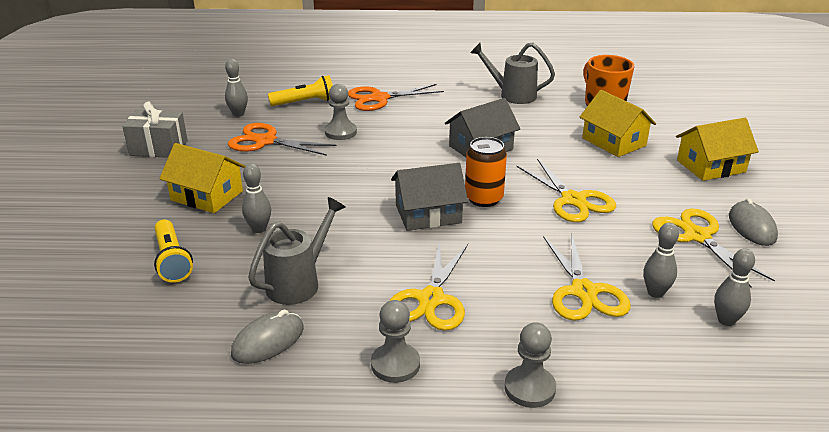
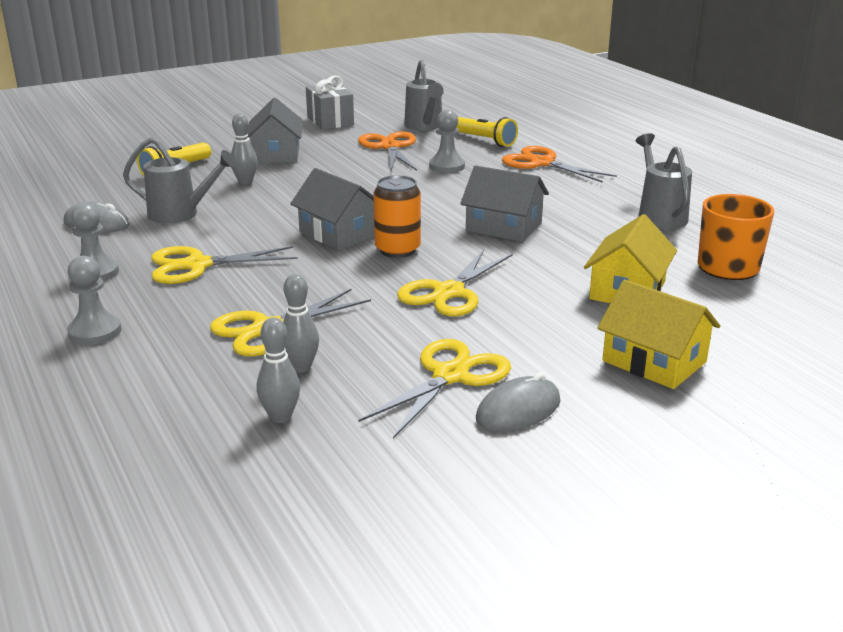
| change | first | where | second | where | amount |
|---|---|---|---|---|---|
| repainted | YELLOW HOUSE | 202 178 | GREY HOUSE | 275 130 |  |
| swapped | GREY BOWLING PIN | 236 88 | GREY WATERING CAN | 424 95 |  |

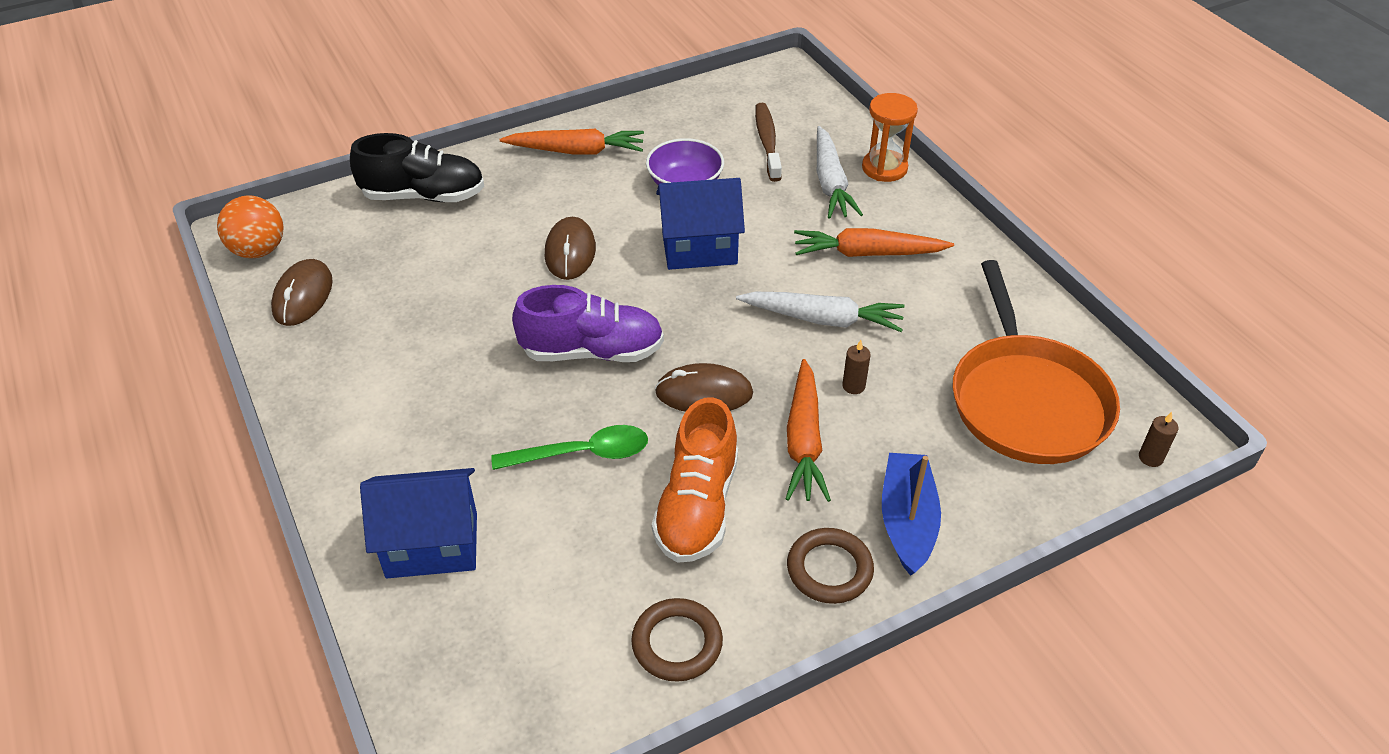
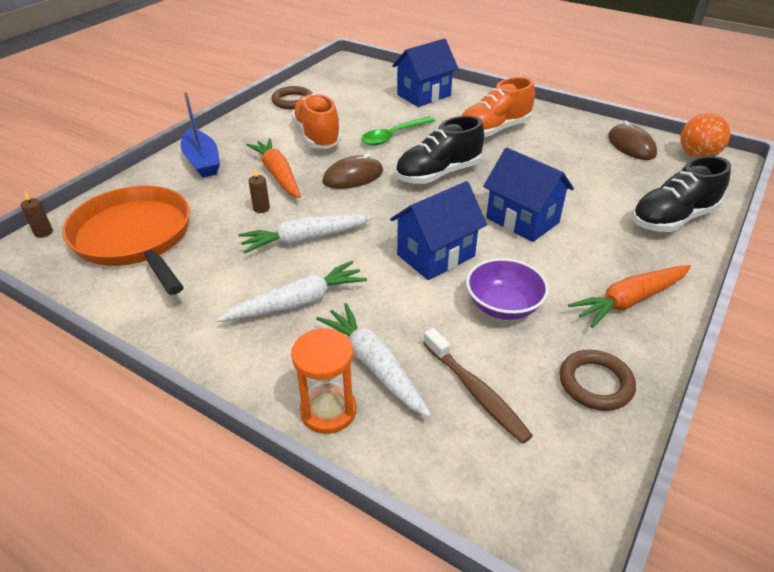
| change | first | where | second | where | amount |
|---|---|---|---|---|---|
| repainted | PURPLE SHOE | 588 323 | BLACK SHOE | 439 150 |  |
| swapped | BROWN MOUSE | 570 248 | BLUE HOUSE | 528 195 |  |
| shifted | BROWN RING | 830 566 |  | 597 380 |  |
| repainted | ORANGE CARROT | 874 242 | WHITE CARROT | 292 291 |  |
| new |  |  | ORANGE SHOE | 498 107 |  |

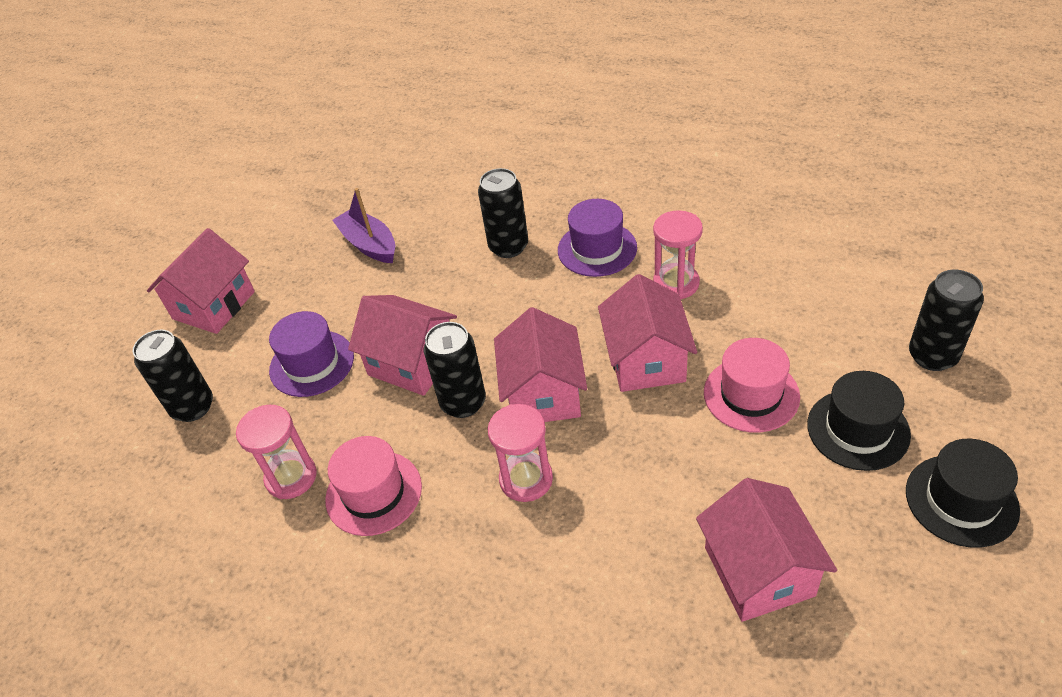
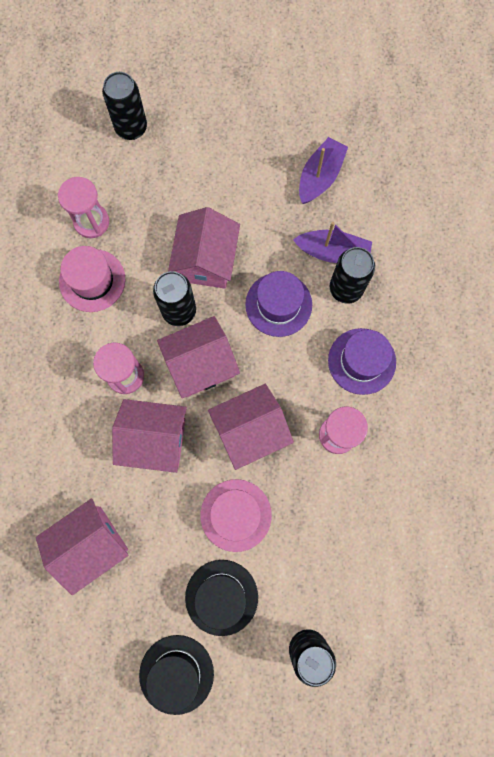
| change | first | where | second | where | amount |
|---|---|---|---|---|---|
| shifted | PINK HOUSE | 201 281 |  | 149 436 |  |
| shifted | PURPLE HAT | 311 354 |  | 278 304 |  |
| new |  |  | PURPLE BOAT | 332 242 |  |

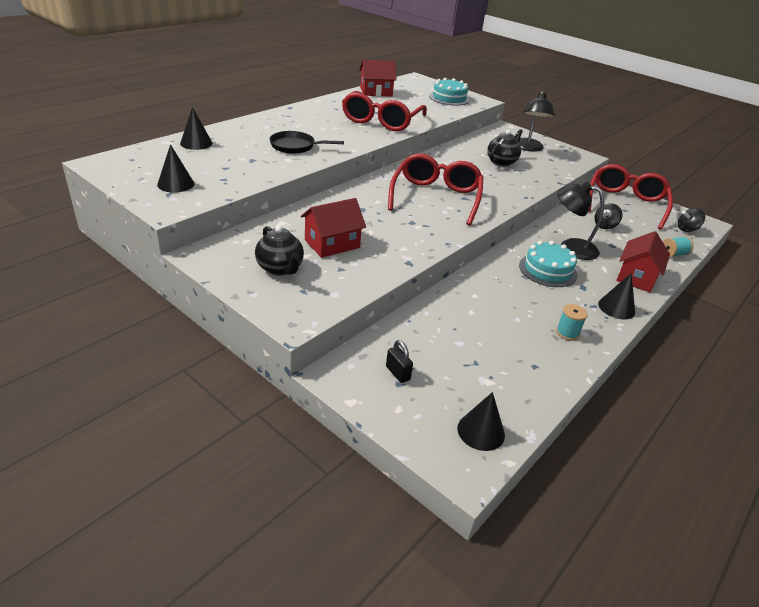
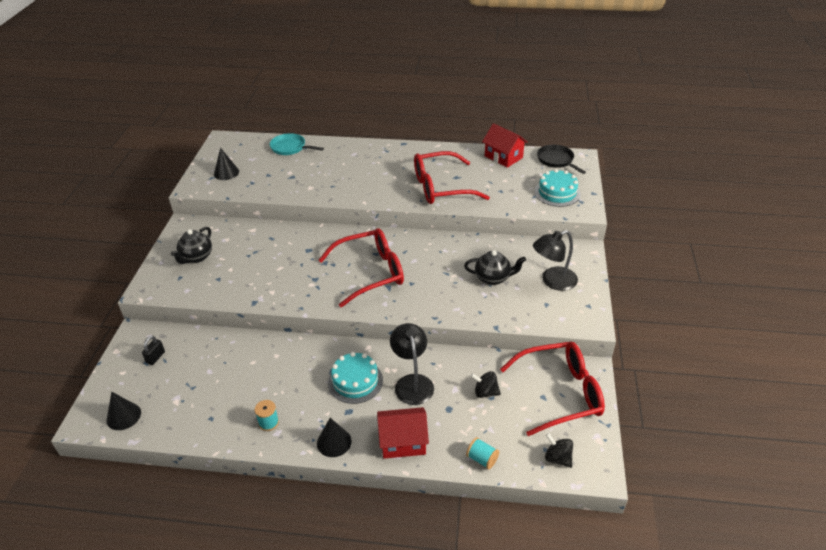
| change | first | where | second | where | amount |
|---|---|---|---|---|---|
| swapped | BLACK CONE | 196 128 | TURQUOISE PAN | 297 144 |  |
| shifted | BLACK PAN | 306 142 |  | 561 159 |  |
| gone | RED HOUSE | 333 228 |  |  |  |

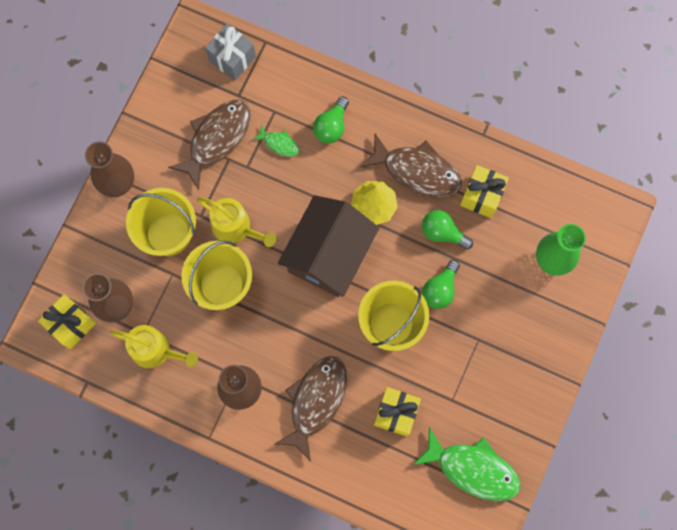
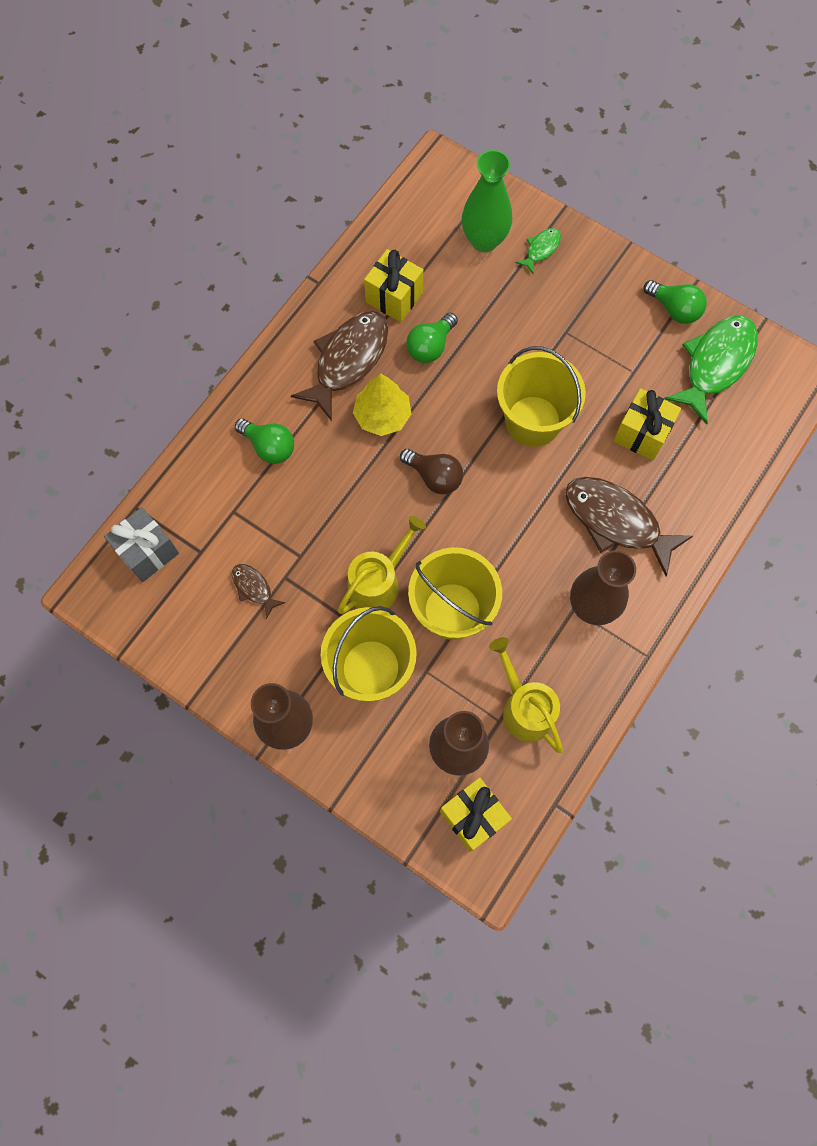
| change | first | where | second | where | amount |
|---|---|---|---|---|---|
| rotated | YELLOW WATERING CAN | 154 346 |  | 526 695 | 60 degrees counterclockwise |
| scaled | BROWN FISH | 209 144 |  | 258 591 | x0.47 |
| shifted | GREEN FISH | 276 141 |  | 538 251 |  |
| swapped | BROWN HOUSE | 328 246 | BROWN LIGHT BULB | 431 471 |  |
| shifted | GREEN LIGHT BULB | 441 284 |  | 675 302 |  |

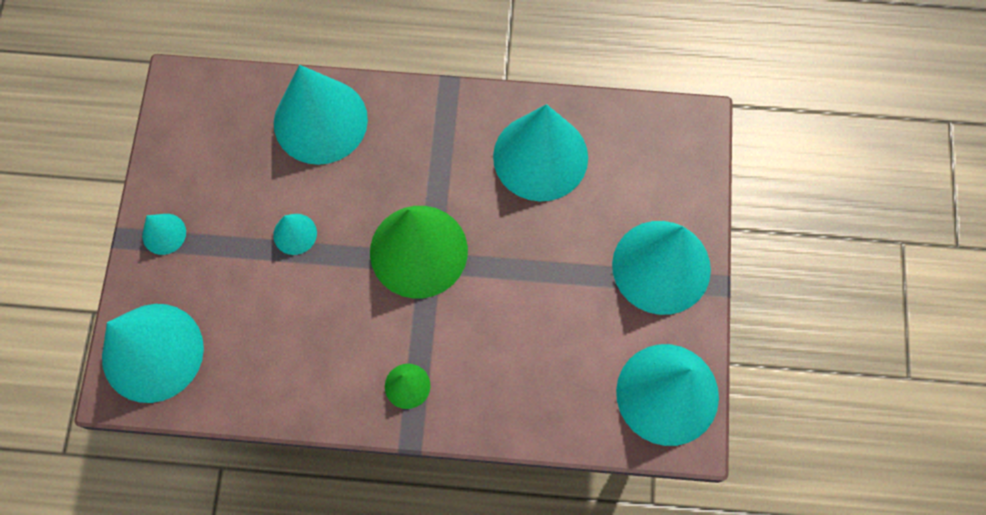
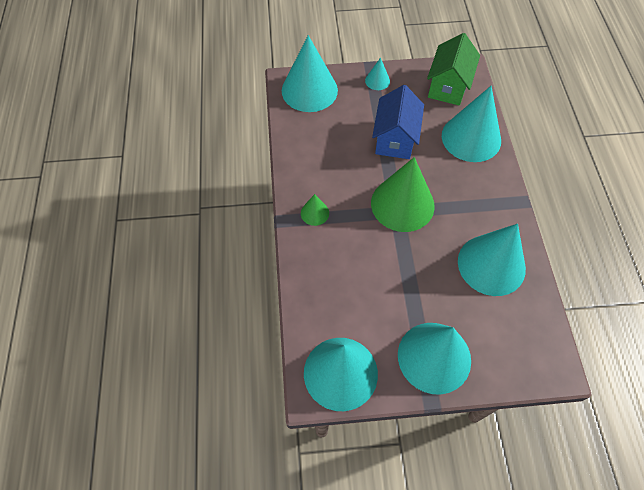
| change | first | where | second | where | amount |
|---|---|---|---|---|---|
| swapped | TURQUOISE CONE | 295 234 | BLUE HOUSE | 398 122 |  |
| new |  |  | GREEN HOUSE | 453 69 |  |

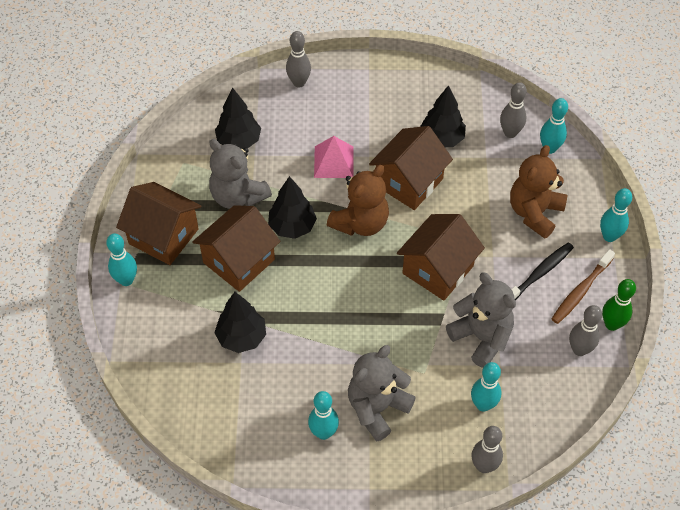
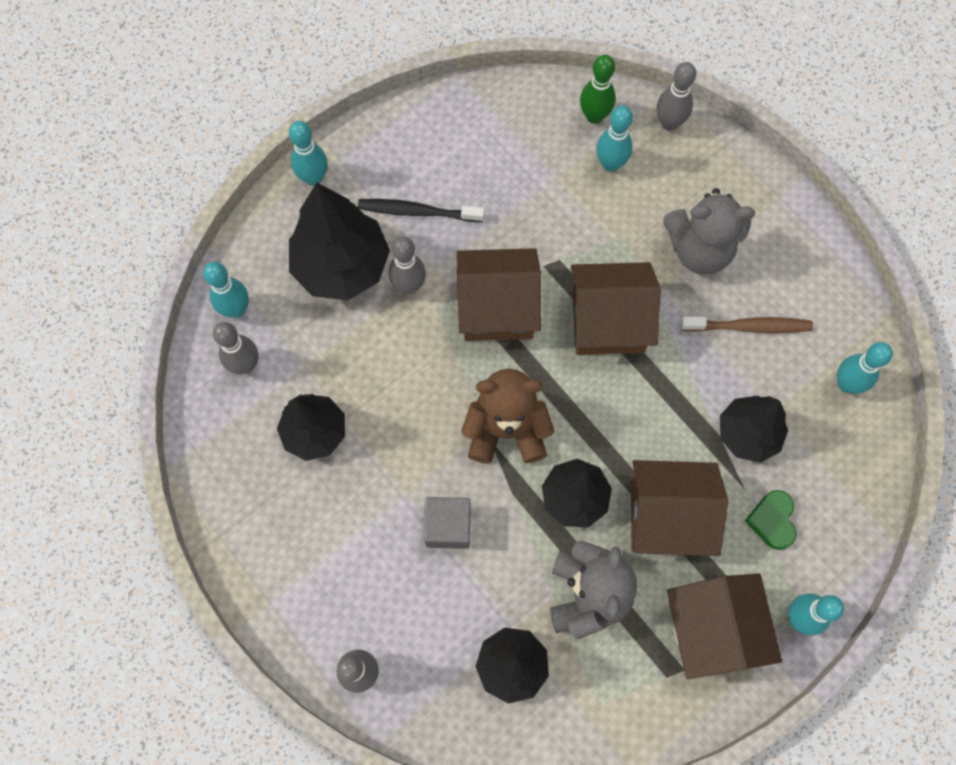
| change | first | where | second | where | amount |
|---|---|---|---|---|---|
| shifted | TURQUOISE BOWLING PIN | 323 415 |  | 865 368 |  |
| swapped | PINK PYRAMID | 334 157 | GREY CUBE | 447 523 |  |
| shifted | BROWN HOUSE | 411 168 |  | 616 308 |  |
| gone | GREY TEDDY BEAR | 481 320 |  |  |  |
| swapped | BROWN TEDDY BEAR | 538 192 | BLACK TREE | 339 241 |  |
| shifted | BROWN TOOTHBRUSH | 583 286 |  | 747 325 |  |
| shifted | GREY BOWLING PIN | 585 330 |  | 407 265 |  |
| shifted | GREEN BOWLING PIN | 619 305 |  | 598 89 |  |
| new |  |  | GREEN HEART | 771 520 |  |

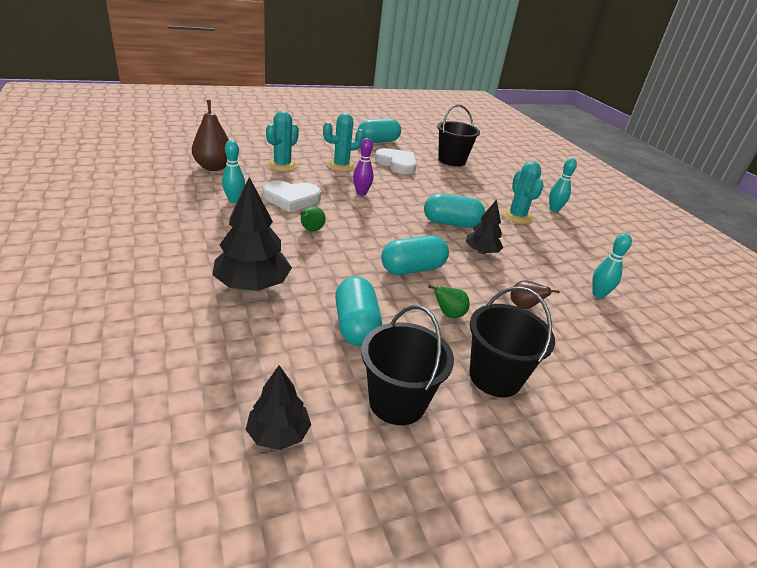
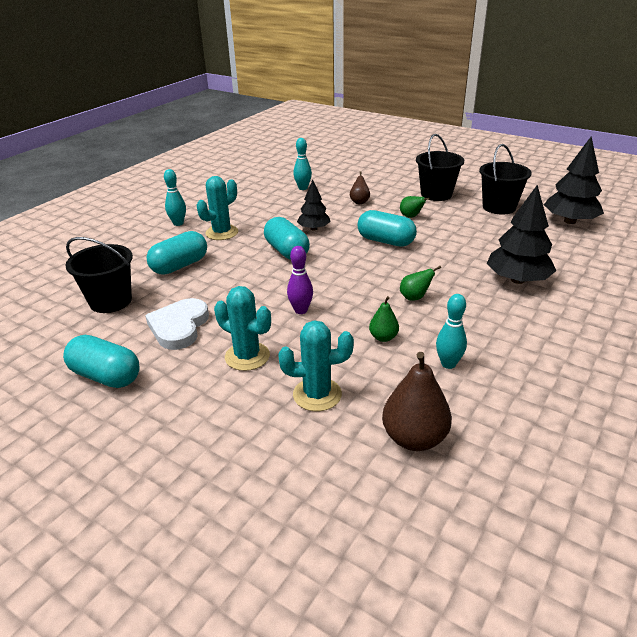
| change | first | where | second | where | amount |
|---|---|---|---|---|---|
| scaled | BLACK TREE | 278 407 |  | 574 180 | x1.66 |
| swapped | WHITE HEART | 292 196 | GREEN PEAR | 384 319 |  |
| shifted | TURQUOISE CAPSULE | 358 311 |  | 177 253 |  |

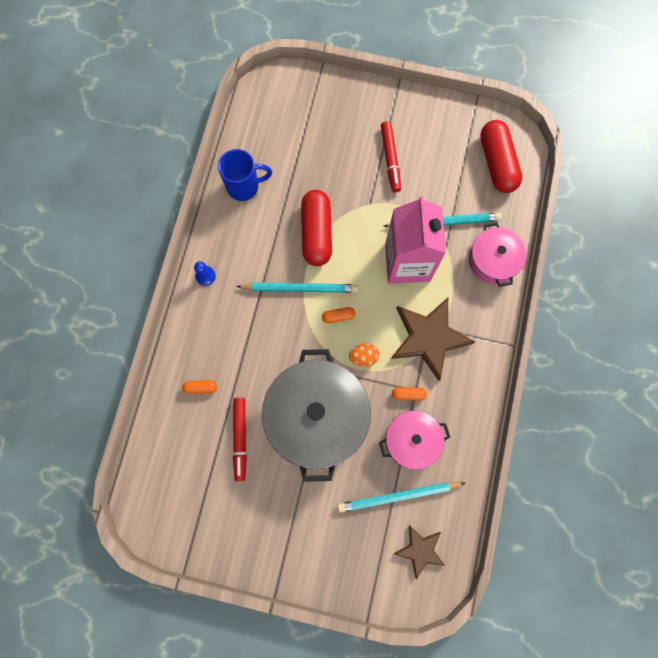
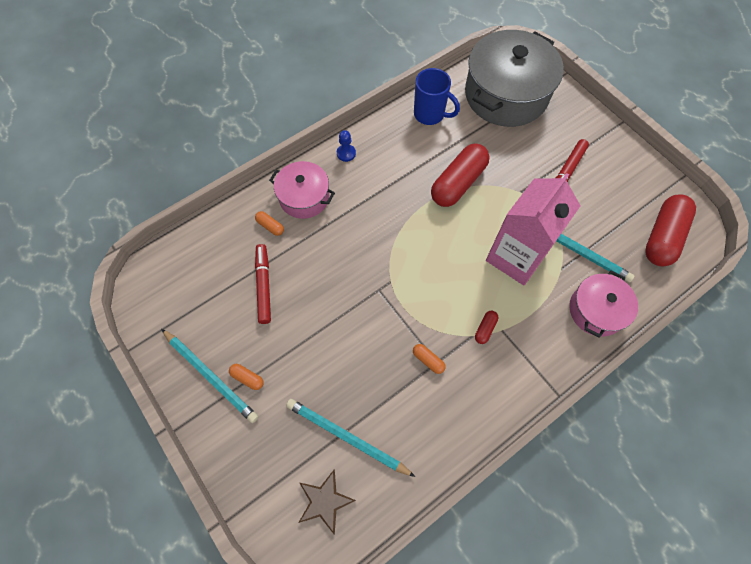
| change | first | where | second | where | amount |
|---|---|---|---|---|---|
| rotated | RED MARKER | 240 439 |  | 263 284 | 135 degrees clockwise |
| shifted | TURQUOISE PENCIL | 297 287 |  | 209 376 |  |
| shifted | GREY POT | 316 415 |  | 514 78 |  |
| shifted | ORANGE CAPSULE | 338 315 |  | 246 377 |  |
| gone | ORANGE EGG | 364 355 |  |  |  |
| shifted | PINK POT | 414 440 |  | 302 190 |  |
| swapped | BROWN STAR | 433 339 | RED CAPSULE | 486 327 |  |

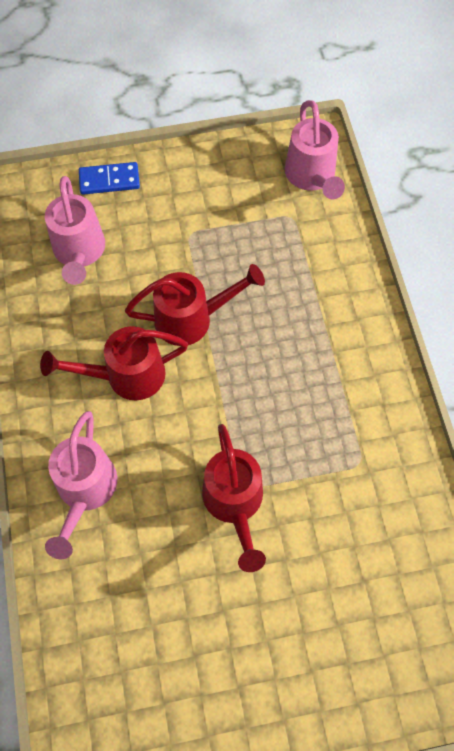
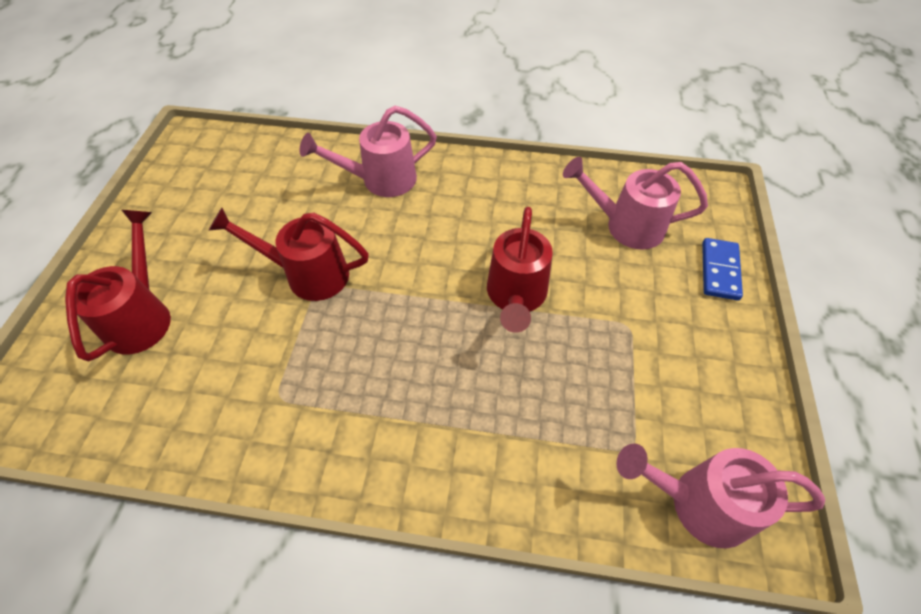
| change | first | where | second | where | amount |
|---|---|---|---|---|---|
| shifted | RED WATERING CAN | 114 363 |  | 118 285 |  |
| rotated | PINK WATERING CAN | 81 485 |  | 368 151 | 45 degrees counterclockwise |

